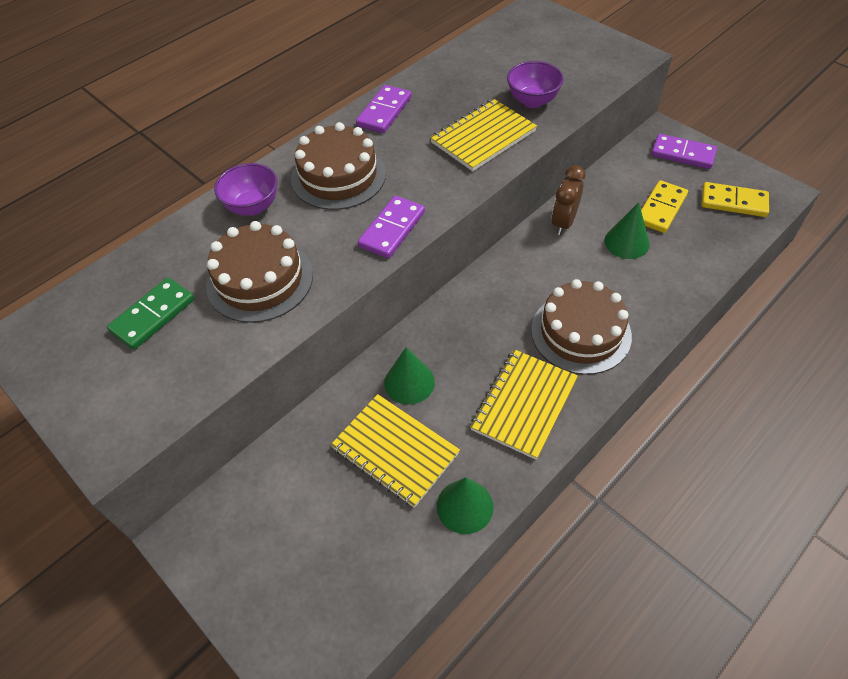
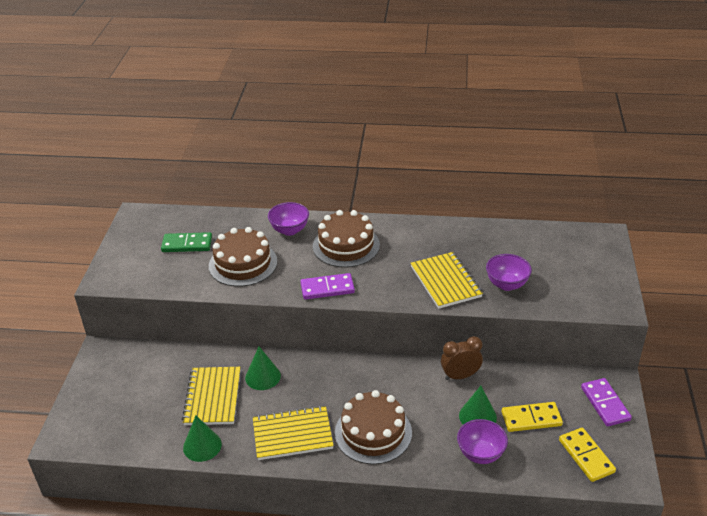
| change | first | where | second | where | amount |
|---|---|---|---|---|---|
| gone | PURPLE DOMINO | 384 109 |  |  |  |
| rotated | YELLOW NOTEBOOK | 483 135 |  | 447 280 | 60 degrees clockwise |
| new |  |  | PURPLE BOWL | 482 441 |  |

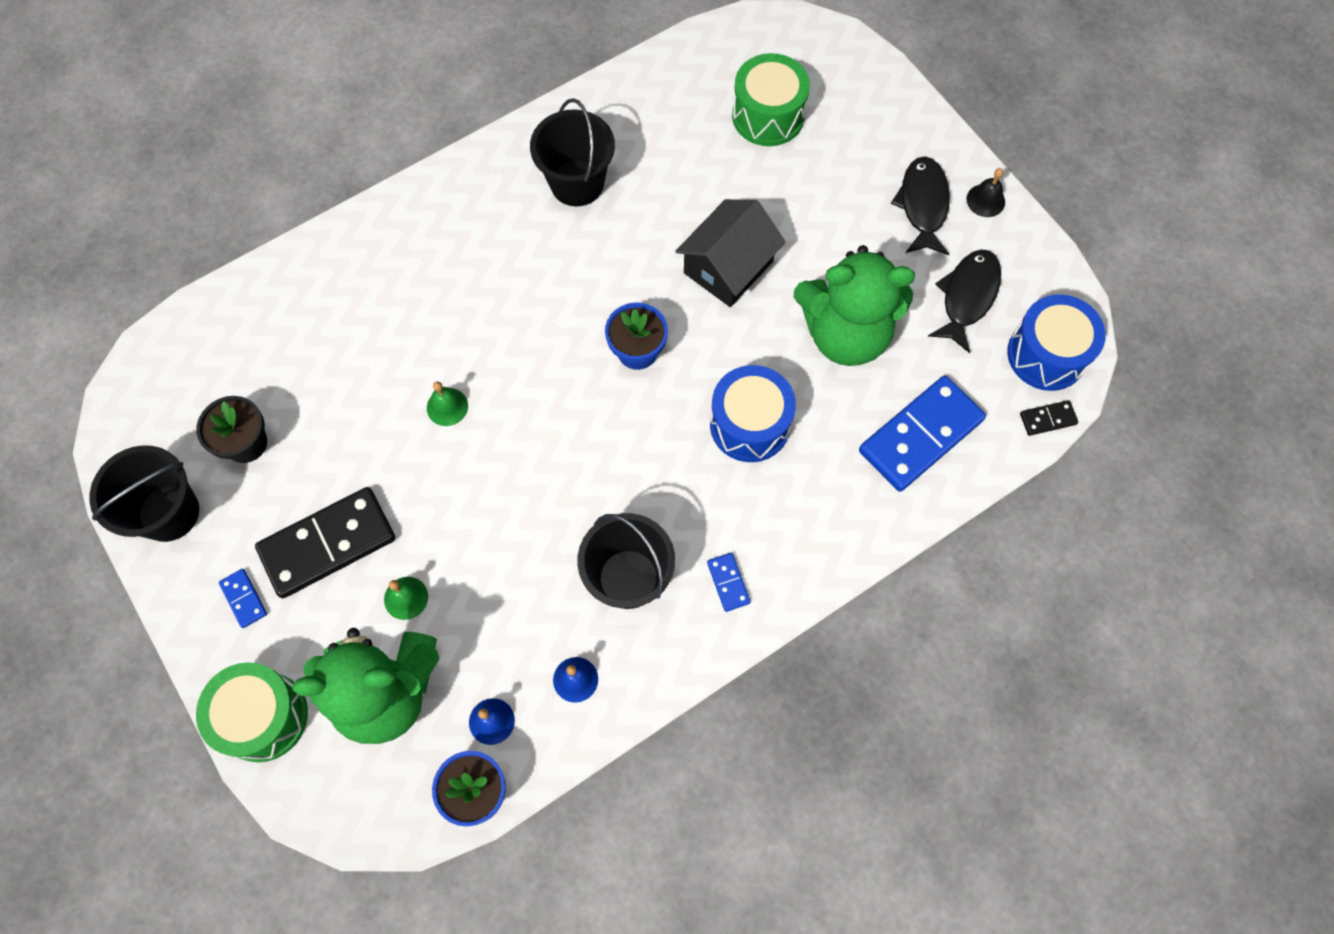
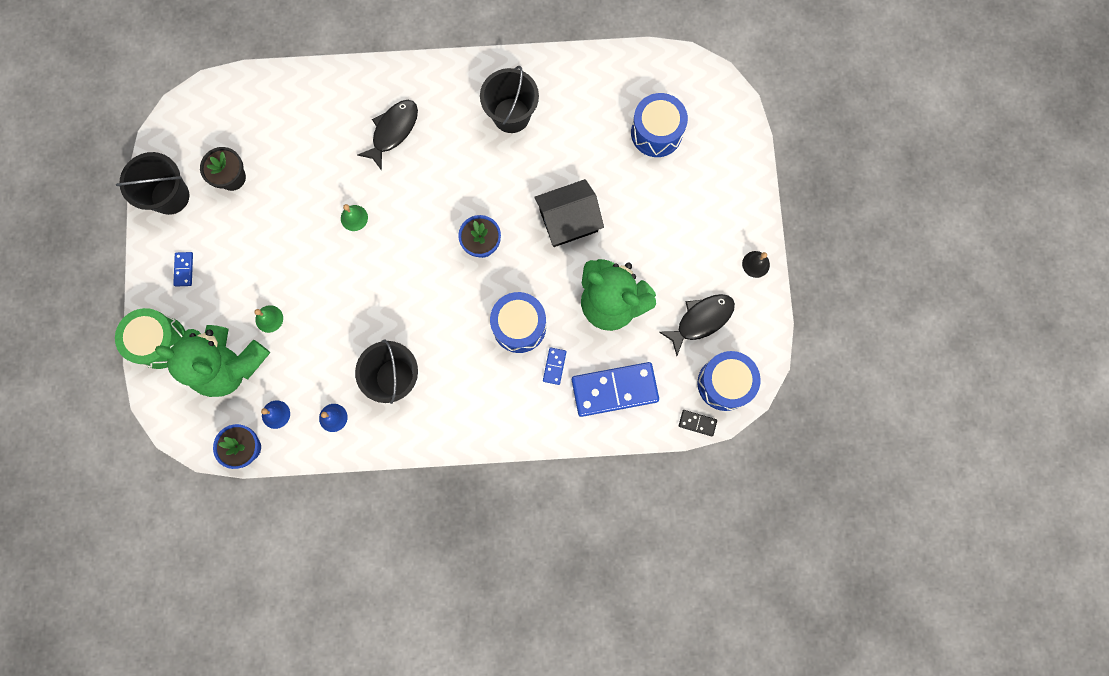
| change | first | where | second | where | amount |
|---|---|---|---|---|---|
| gone | BLACK DOMINO | 325 542 |  |  |  |
| shifted | BLUE DOMINO | 729 582 |  | 554 366 |  |
| repainted | GREEN DRUM | 771 99 | BLUE DRUM | 659 125 |  |
| shifted | BLACK FISH | 920 205 |  | 387 135 |  |

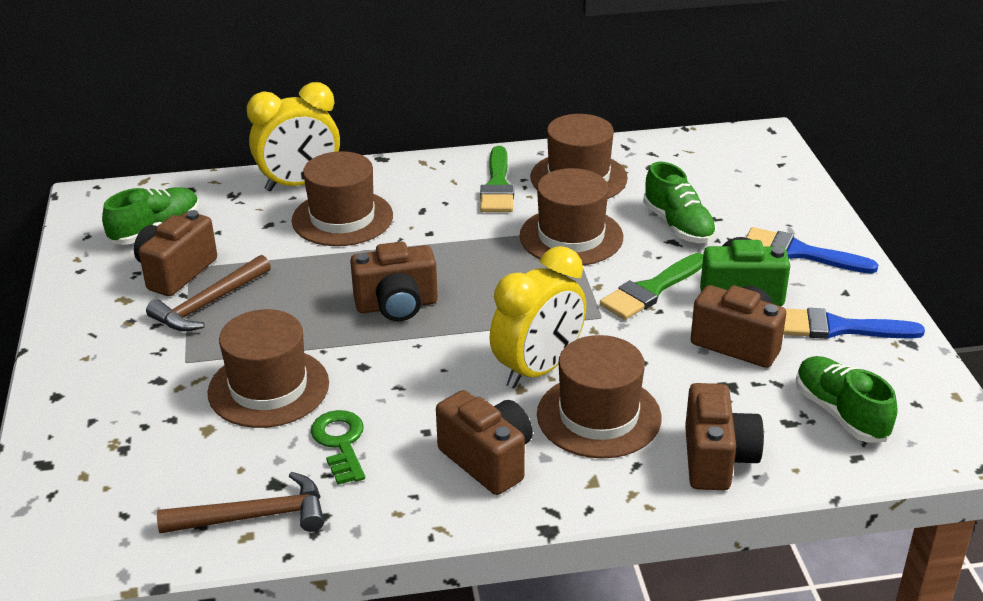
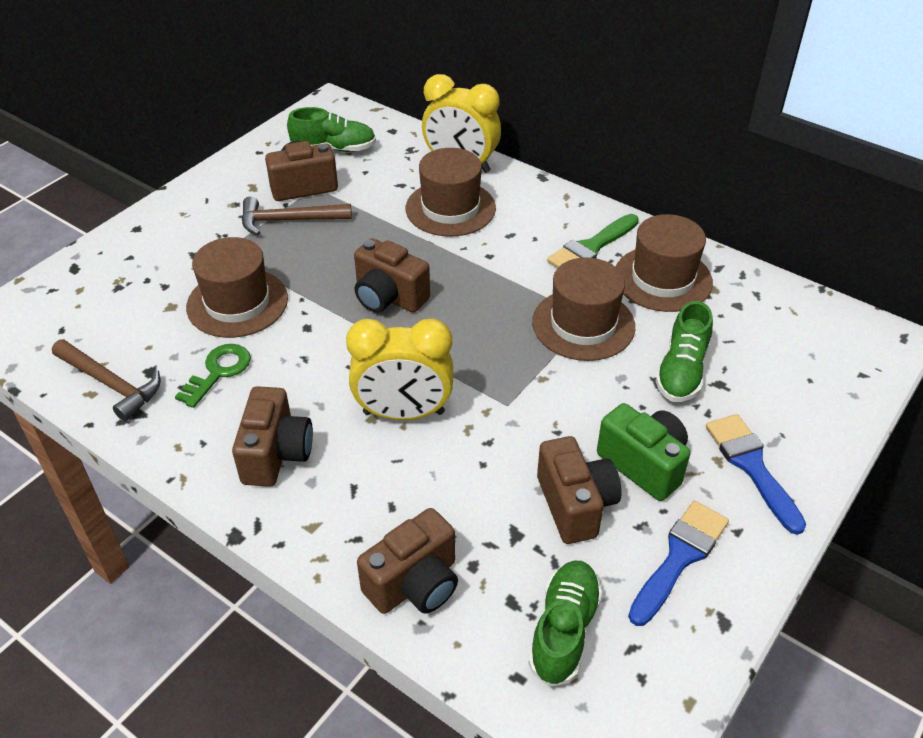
| change | first | where | second | where | amount |
|---|---|---|---|---|---|
| gone | BROWN HAT | 599 397 |  |  |  |
| gone | GREEN BRUSH | 651 286 |  |  |  |
| rotated | BLUE BRUSH | 854 323 |  | 678 563 | 75 degrees clockwise |

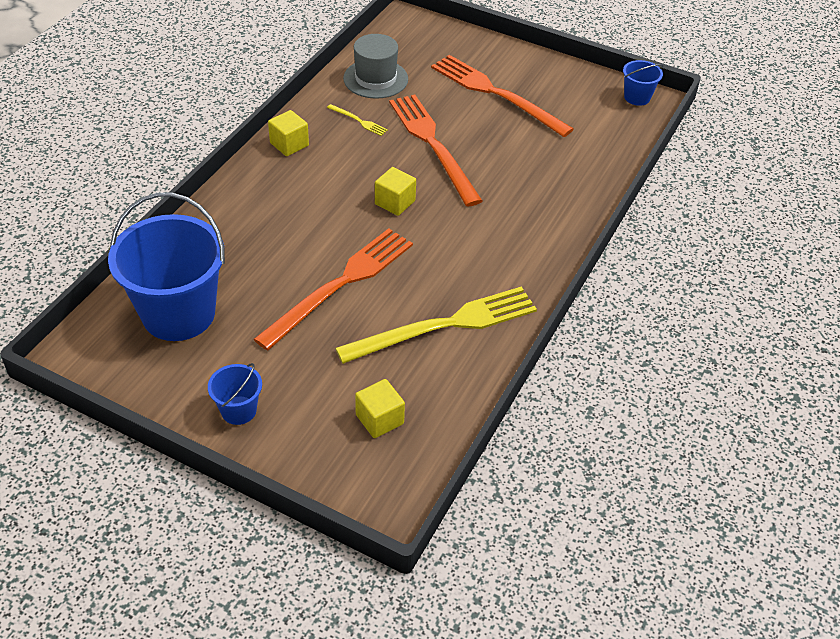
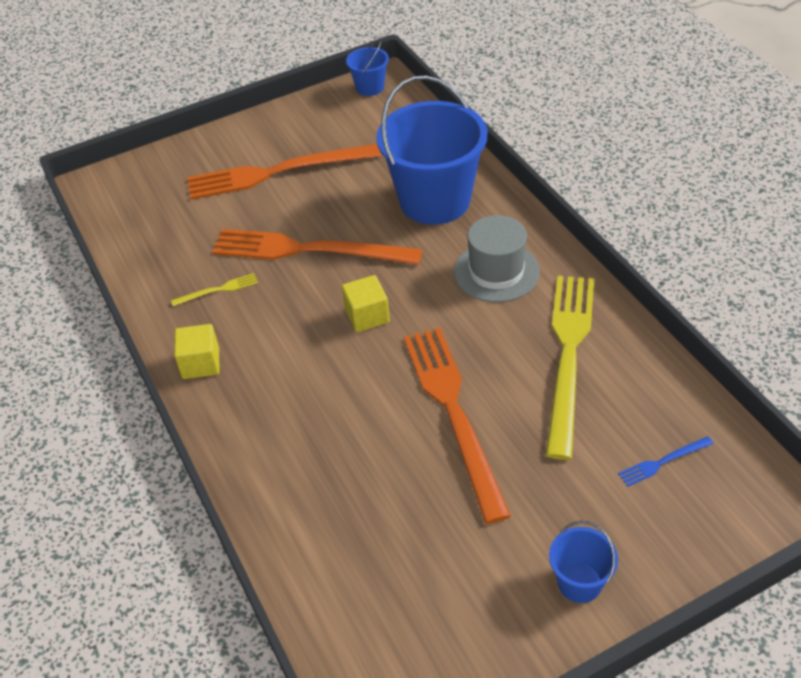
| change | first | where | second | where | amount |
|---|---|---|---|---|---|
| shifted | BLUE BUCKET | 166 267 |  | 432 149 |  |
| shifted | GREY HAT | 375 66 |  | 497 258 |  |
| swapped | YELLOW CUBE | 380 408 | BLUE FORK | 666 461 |  |

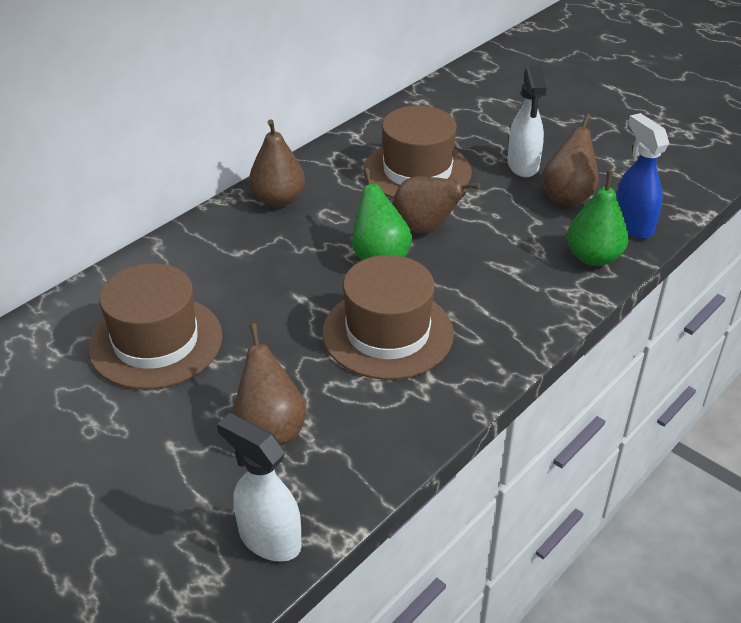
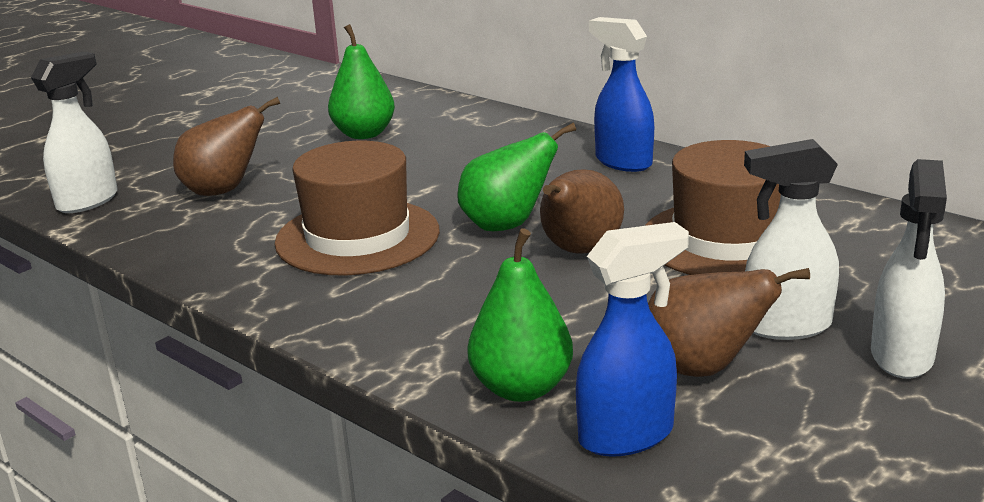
| change | first | where | second | where | amount |
|---|---|---|---|---|---|
| swapped | BROWN HAT | 155 326 | GREEN PEAR | 361 81 |  |
| swapped | BROWN PEAR | 277 163 | BLUE SPRAY BOTTLE | 621 94 |  |
| new |  |  | WHITE SPRAY BOTTLE | 909 269 |  |

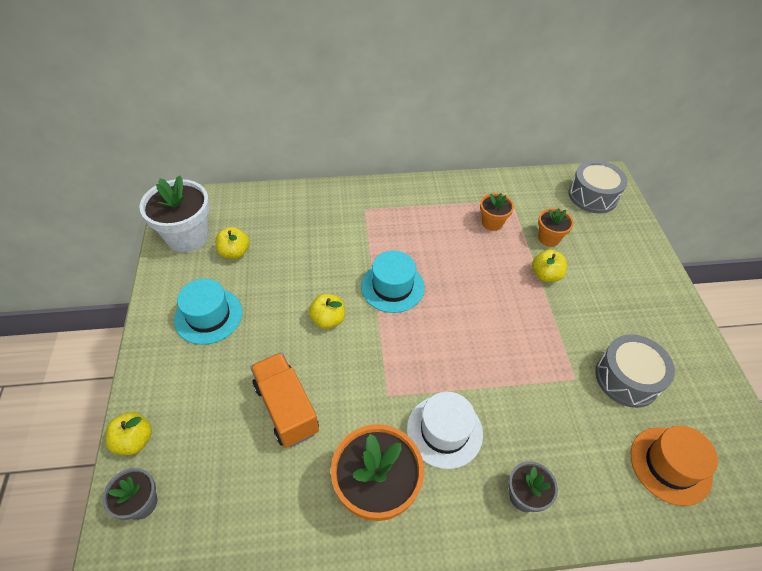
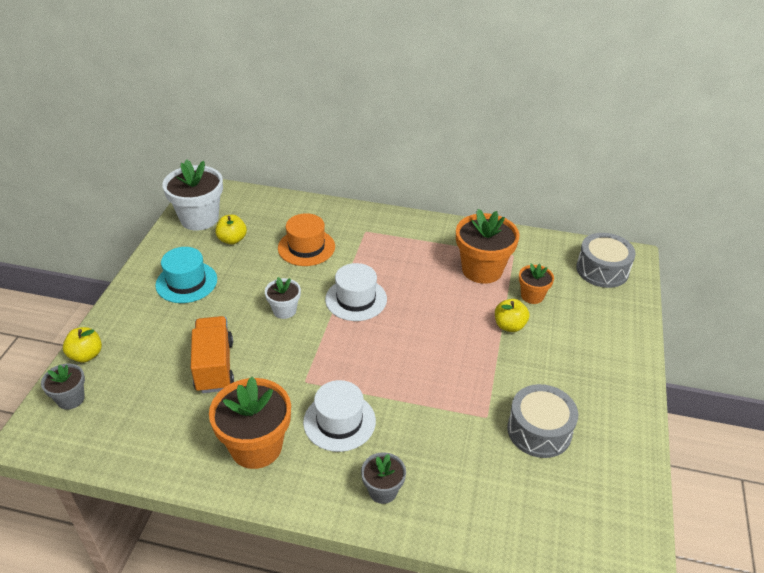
| change | first | where | second | where | amount |
|---|---|---|---|---|---|
| swapped | YELLOW APPLE | 326 311 | WHITE FLOWER POT | 283 298 |  |
| repainted | TURQUOISE HAT | 393 282 | WHITE HAT | 356 292 |  |
| scaled | ORANGE FLOWER POT | 497 212 |  | 488 246 | x1.85 |
| shifted | ORANGE HAT | 674 465 |  | 306 239 |  |

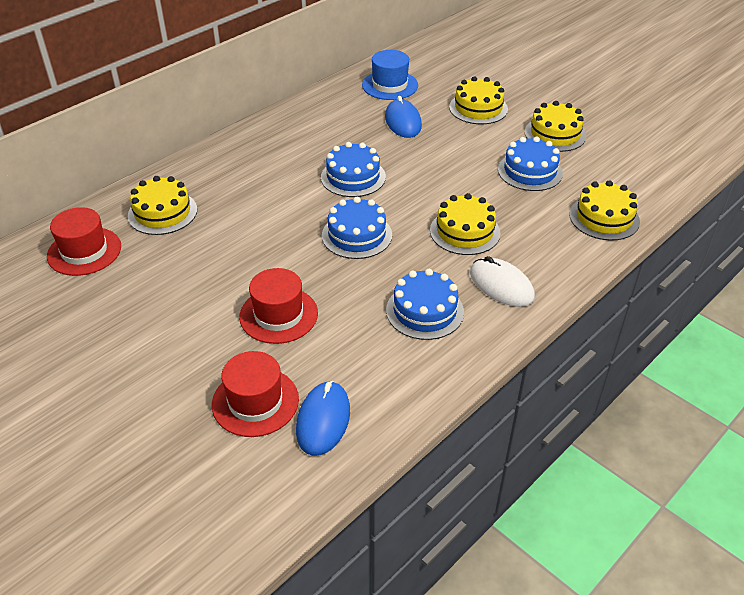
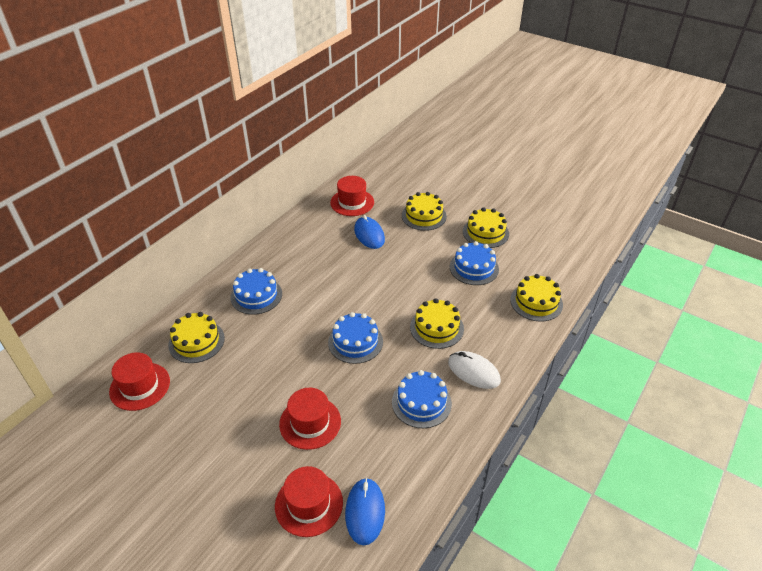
| change | first | where | second | where | amount |
|---|---|---|---|---|---|
| shifted | BLUE CAKE | 353 169 |  | 256 291 |  |
| repainted | BLUE HAT | 390 75 | RED HAT | 352 196 |  |

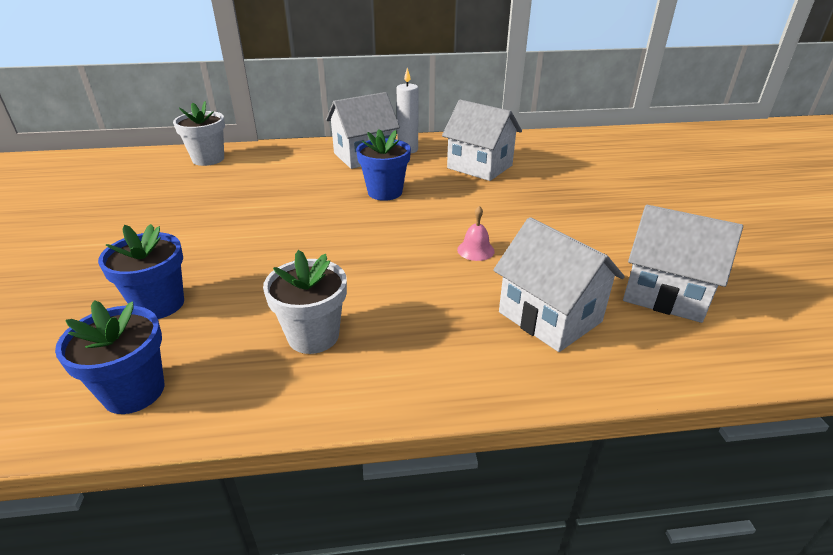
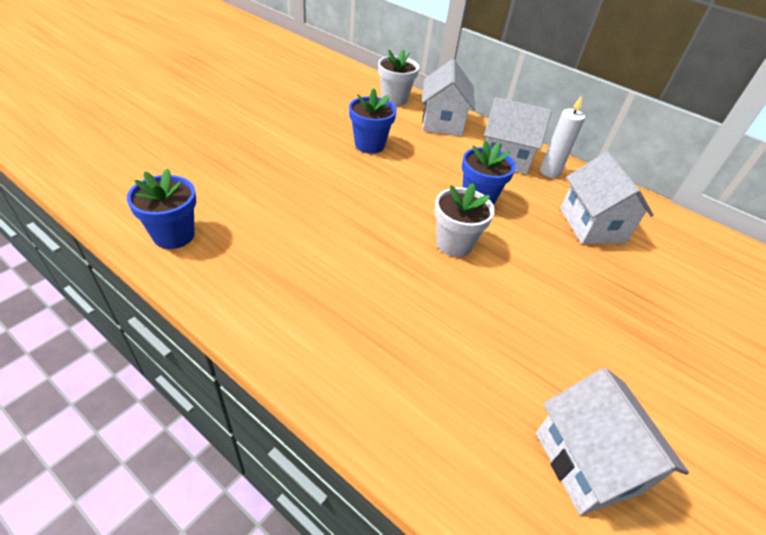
| change | first | where | second | where | amount |
|---|---|---|---|---|---|
| shifted | BLUE FLOWER POT | 141 271 |  | 373 121 |  |
| shifted | WHITE FLOWER POT | 305 302 |  | 464 220 |  |
| gone | PINK BELL | 476 233 |  |  |  |
| shifted | WHITE HOUSE | 559 284 |  | 448 97 |  |

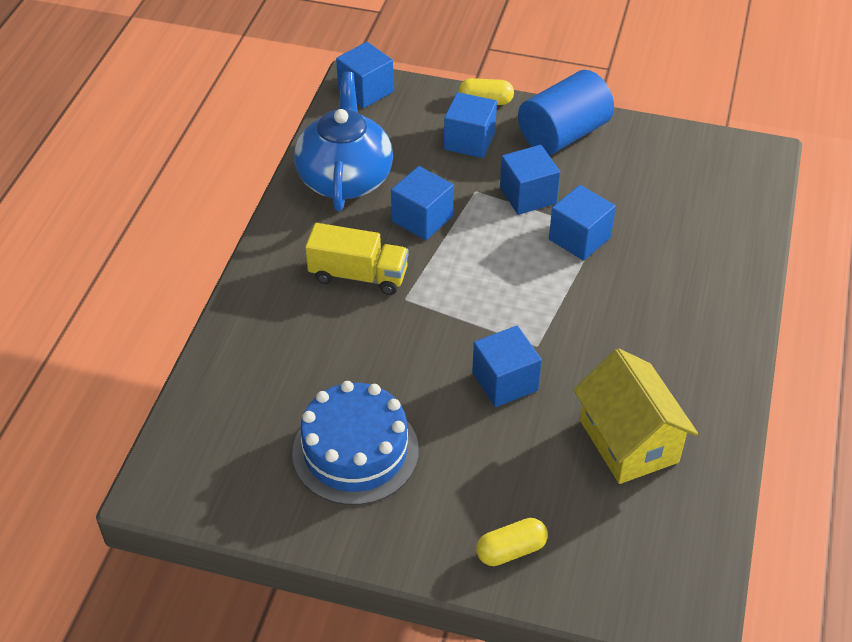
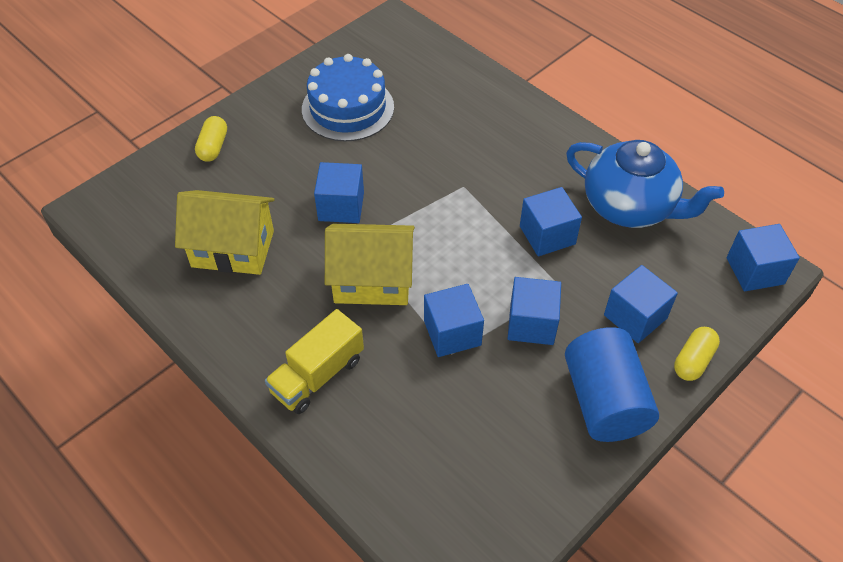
| change | first | where | second | where | amount |
|---|---|---|---|---|---|
| shifted | YELLOW TRUCK | 357 259 |  | 314 361 |  |
| new |  |  | YELLOW HOUSE | 370 264 |  |

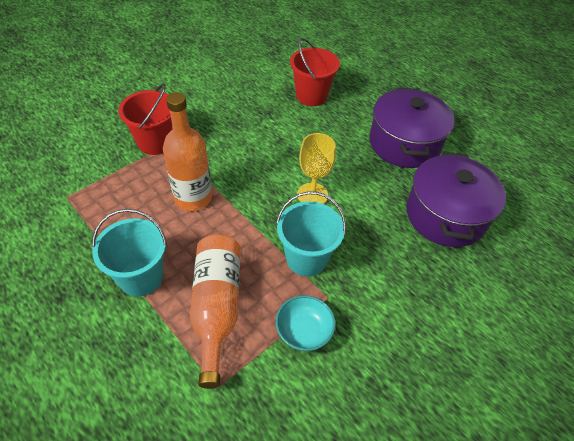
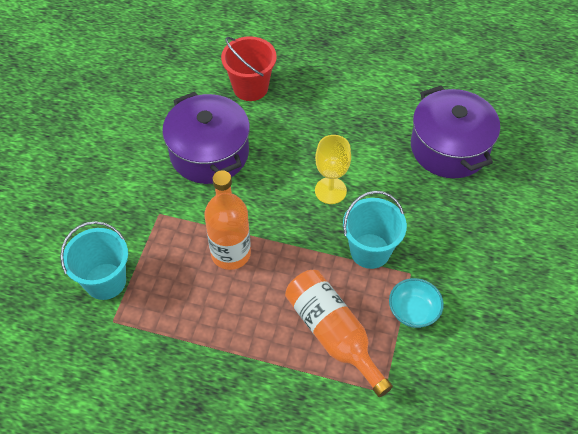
| change | first | where | second | where | amount |
|---|---|---|---|---|---|
| shifted | TURQUOISE BUCKET | 129 252 |  | 94 260 |  |
| gone | RED BUCKET | 145 119 |  |  |  |
| shifted | PURPLE POT | 411 127 |  | 206 138 |  |

